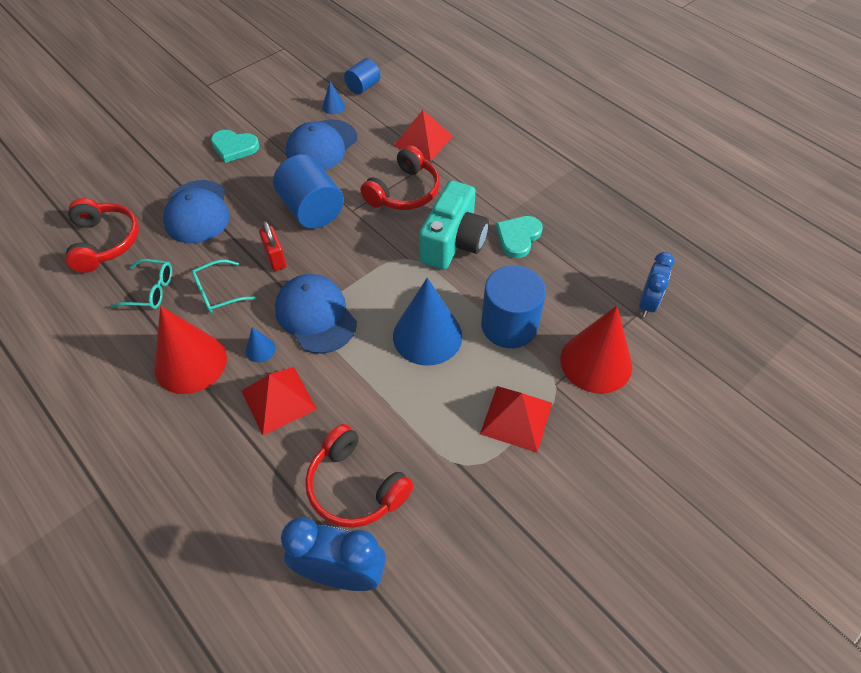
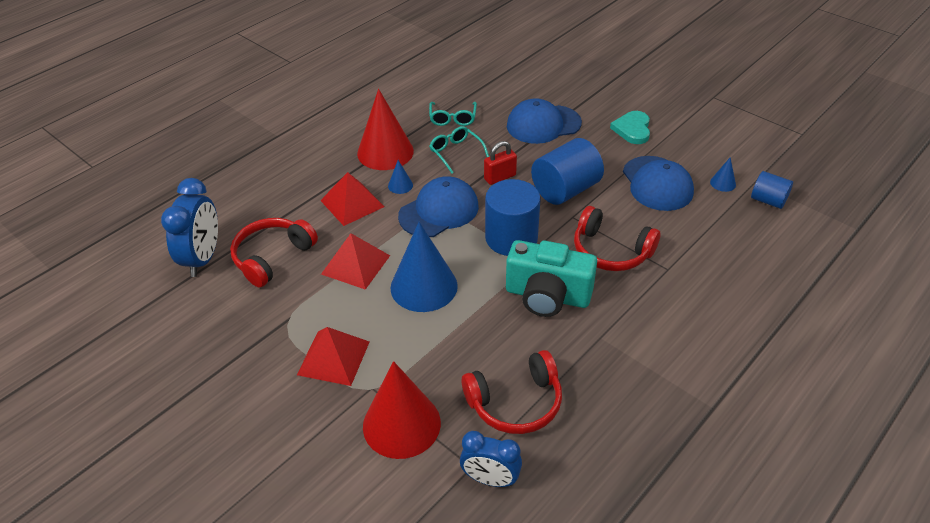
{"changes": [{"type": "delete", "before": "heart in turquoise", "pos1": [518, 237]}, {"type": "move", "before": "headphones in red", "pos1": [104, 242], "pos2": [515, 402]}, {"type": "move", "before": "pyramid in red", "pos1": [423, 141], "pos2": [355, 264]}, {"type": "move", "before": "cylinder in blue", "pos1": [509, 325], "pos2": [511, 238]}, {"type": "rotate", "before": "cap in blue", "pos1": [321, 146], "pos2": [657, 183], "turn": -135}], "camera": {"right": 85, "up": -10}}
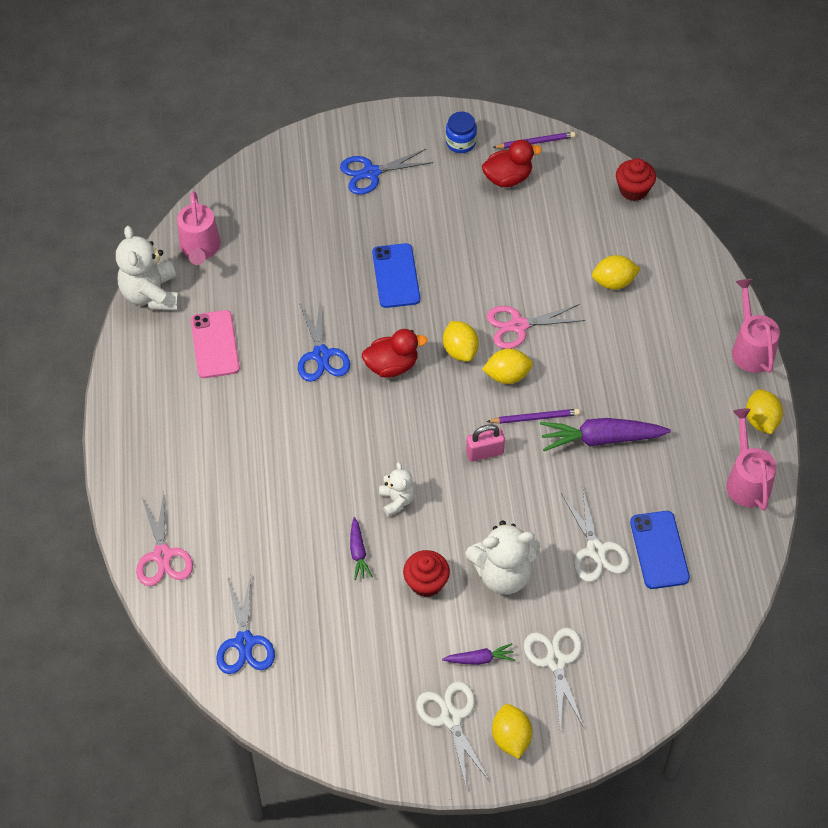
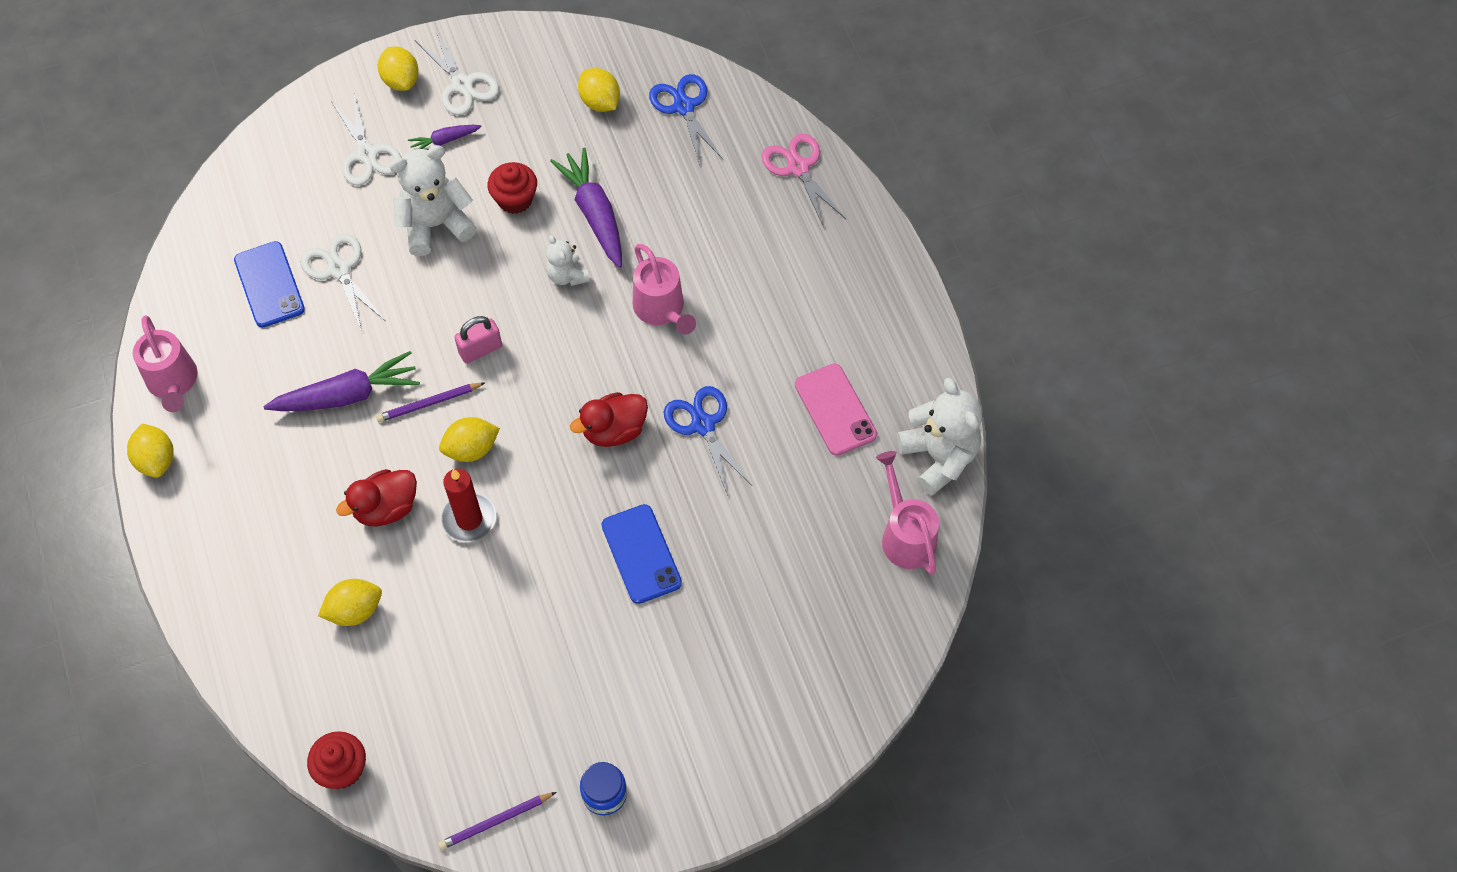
{"changes": [{"type": "delete", "before": "scissors in blue", "pos1": [371, 173]}, {"type": "move", "before": "lemon in yellow", "pos1": [460, 350], "pos2": [600, 102]}, {"type": "move", "before": "duck in red", "pos1": [508, 178], "pos2": [386, 508]}, {"type": "move", "before": "watering can in pink", "pos1": [750, 348], "pos2": [662, 310]}, {"type": "replace", "before": "scissors in pink", "after": "candle in red", "pos1": [518, 326], "pos2": [469, 519]}, {"type": "resize", "before": "carrot in purple", "pos1": [358, 553], "pos2": [594, 213], "scale": 1.93}], "camera": {"right": 165, "up": 5}}
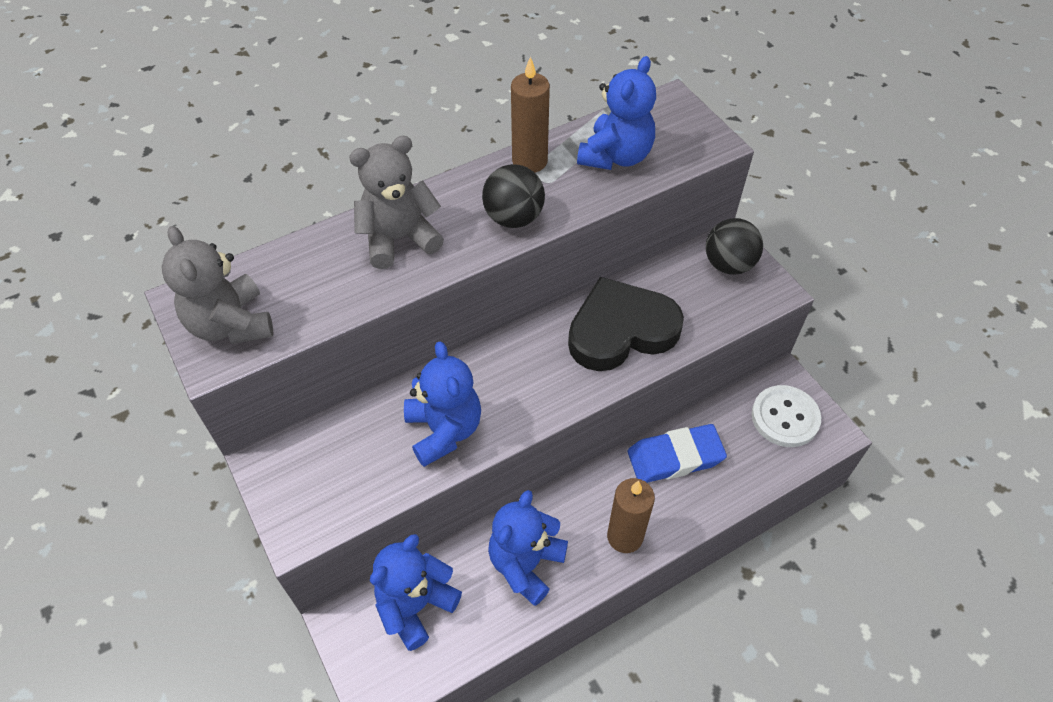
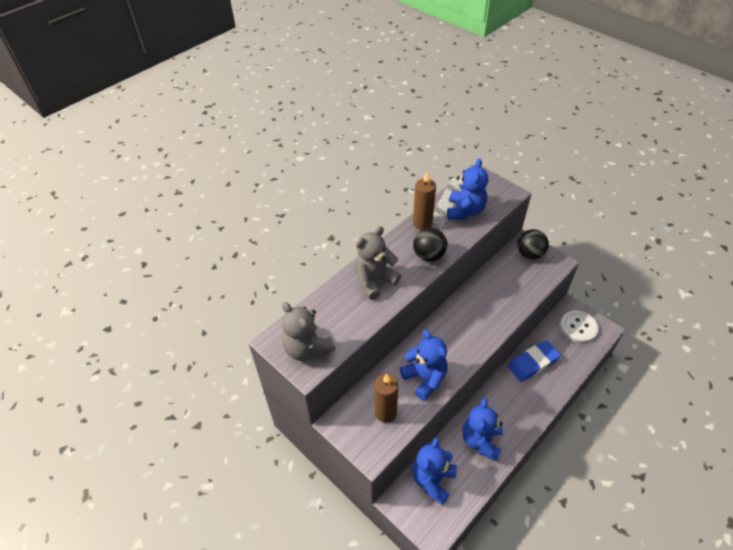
{"changes": [{"type": "delete", "before": "heart in black", "pos1": [621, 330]}, {"type": "move", "before": "candle in brown", "pos1": [625, 536], "pos2": [385, 412]}], "camera": {"right": -15, "up": -5}}
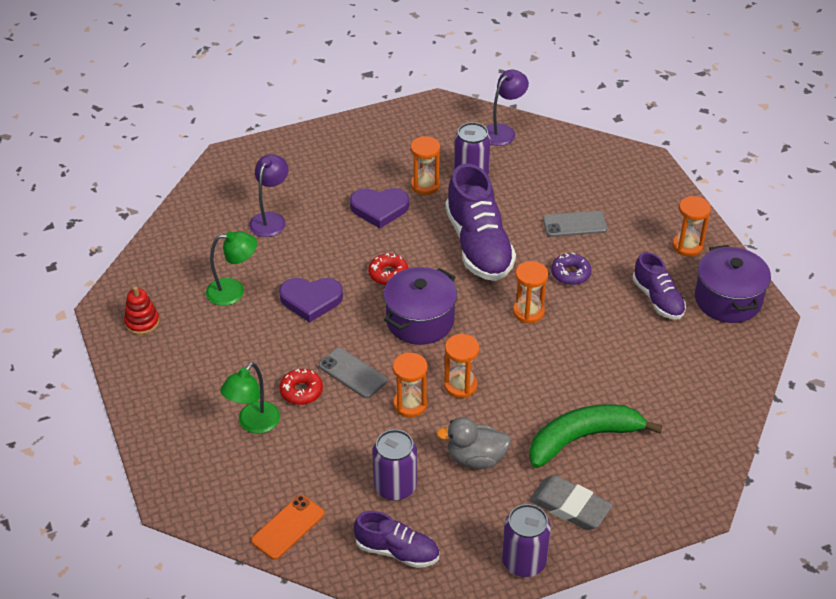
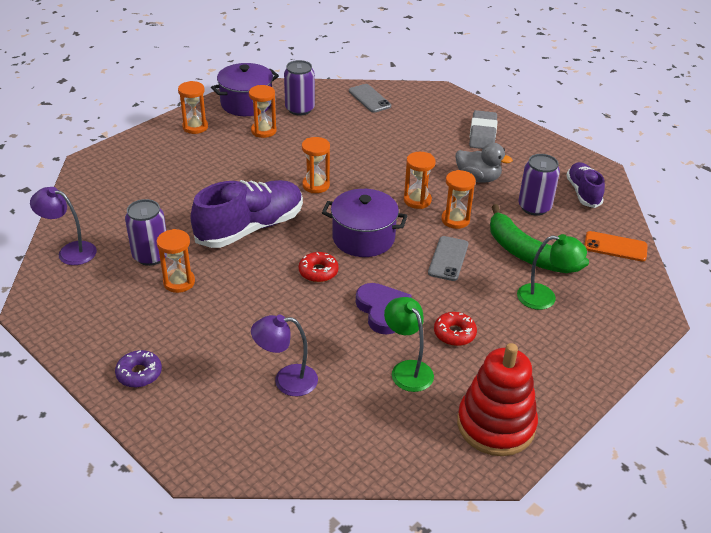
{"changes": [{"type": "delete", "before": "heart in purple", "pos1": [379, 209]}, {"type": "move", "before": "donut in red", "pos1": [301, 391], "pos2": [454, 333]}, {"type": "move", "before": "can in purple", "pos1": [524, 562], "pos2": [300, 109]}, {"type": "move", "before": "banana in green", "pos1": [583, 438], "pos2": [527, 253]}, {"type": "move", "before": "phone in grey", "pos1": [574, 224], "pos2": [369, 98]}, {"type": "move", "before": "donut in purple", "pos1": [570, 273], "pos2": [139, 373]}, {"type": "replace", "before": "shoe in purple", "after": "hourglass in orange", "pos1": [658, 299], "pos2": [263, 131]}, {"type": "rotate", "before": "duck in grey", "pos1": [476, 458], "pos2": [478, 178], "turn": -45}, {"type": "resize", "before": "stacking toy in red", "pos1": [142, 322], "pos2": [496, 425], "scale": 1.99}], "camera": {"right": -115, "up": -5}}
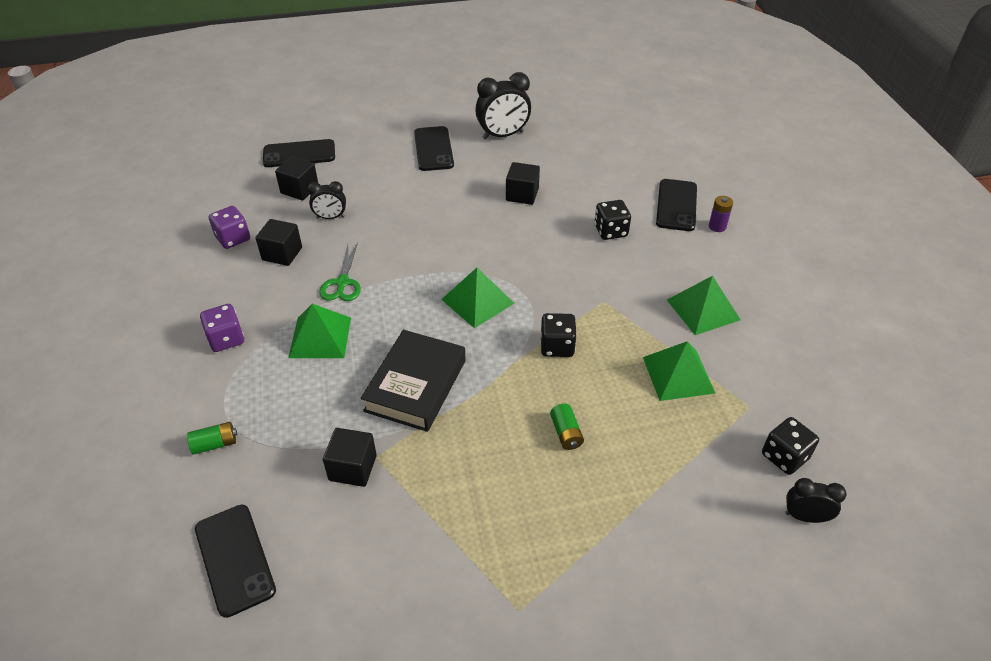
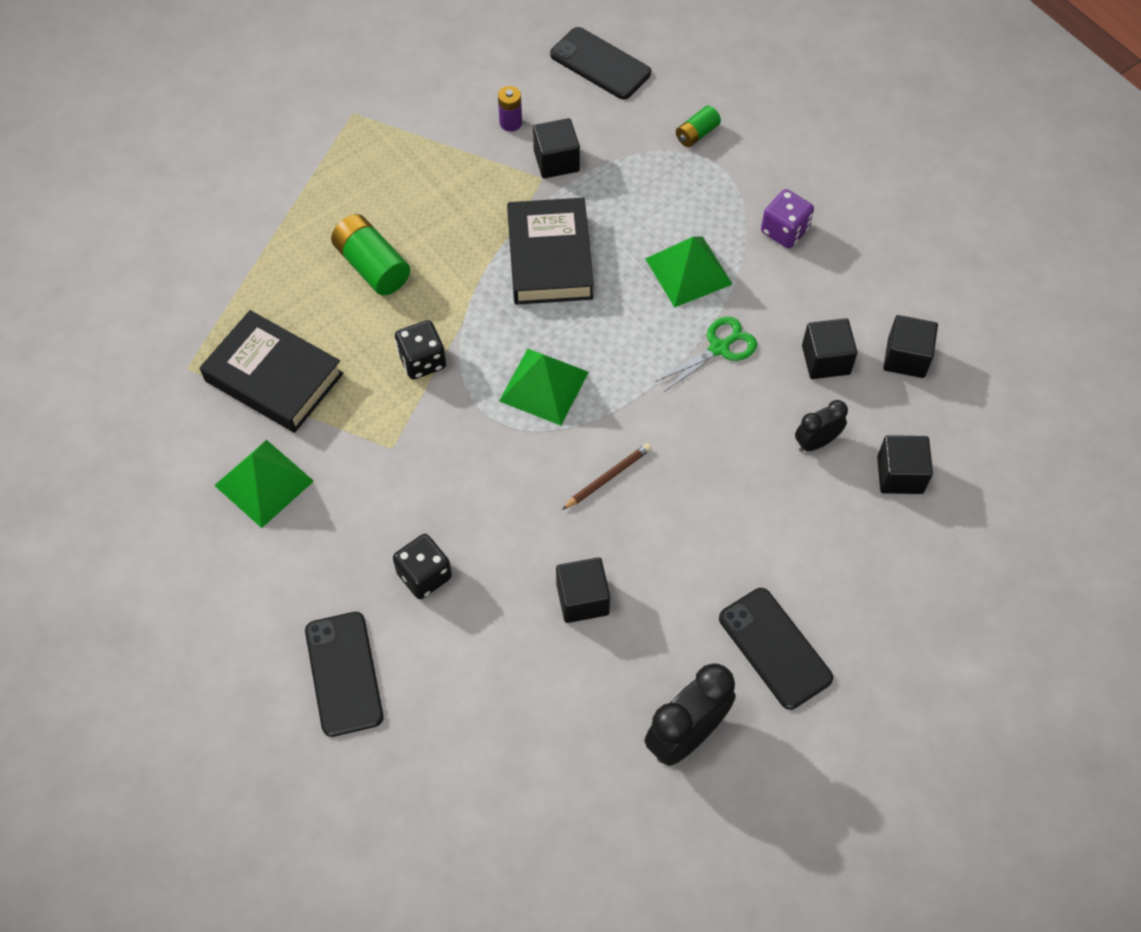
{"changes": [{"type": "delete", "before": "phone in black", "pos1": [299, 154]}, {"type": "delete", "before": "dice in black", "pos1": [784, 456]}, {"type": "delete", "before": "clock in black", "pos1": [805, 516]}, {"type": "insert", "after": "pencil in brown", "pos2": [608, 477]}, {"type": "move", "before": "battery in purple", "pos1": [717, 226], "pos2": [510, 123]}, {"type": "replace", "before": "dice in purple", "after": "cube in black", "pos1": [233, 238], "pos2": [906, 358]}, {"type": "replace", "before": "pyramid in green", "after": "book in black", "pos1": [678, 374], "pos2": [274, 377]}, {"type": "rotate", "before": "scissors in green", "pos1": [342, 283], "pos2": [719, 348], "turn": 75}, {"type": "resize", "before": "battery in green", "pos1": [566, 433], "pos2": [372, 266], "scale": 1.75}], "camera": {"right": 155, "up": 15}}
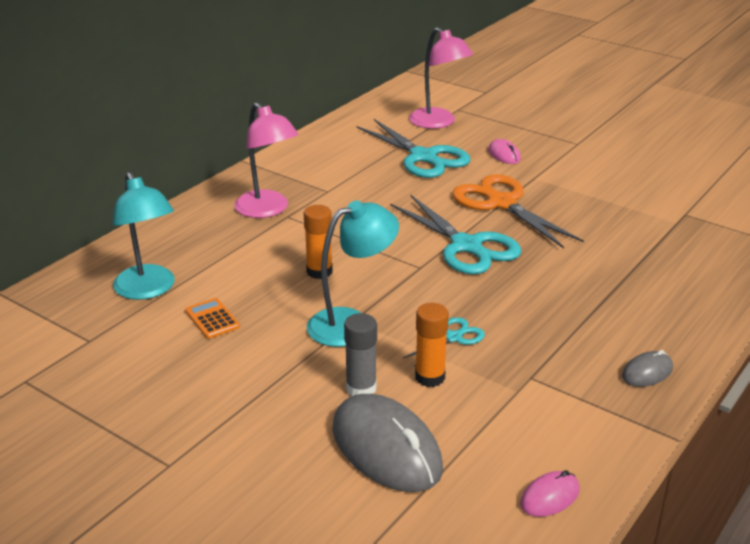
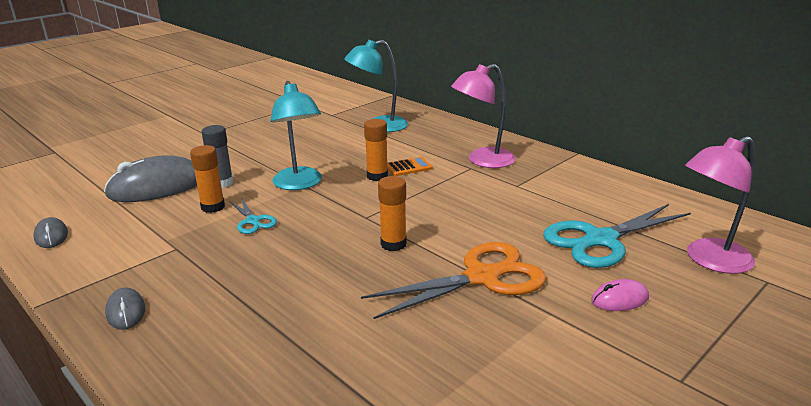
{"changes": [{"type": "move", "before": "calculator in orange", "pos1": [212, 319], "pos2": [408, 167]}, {"type": "replace", "before": "scissors in turquoise", "after": "glue stick in orange", "pos1": [467, 246], "pos2": [393, 244]}, {"type": "recolor", "before": "mouse in pink", "after": "mouse in grey", "pos1": [550, 497], "pos2": [51, 236]}], "camera": {"right": 100, "up": -5}}
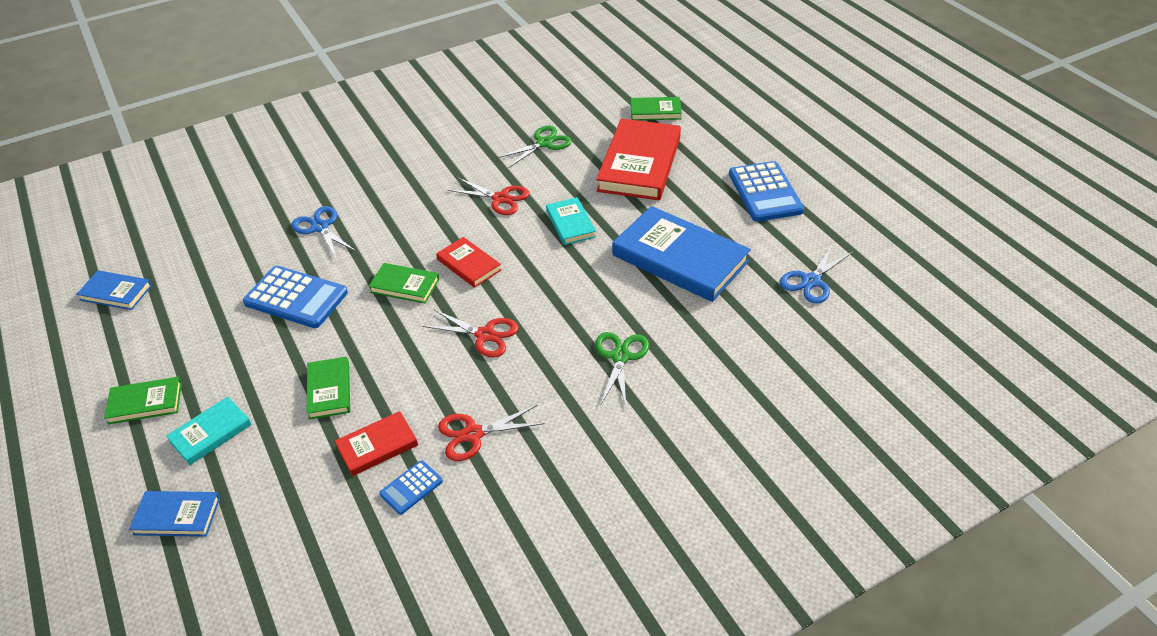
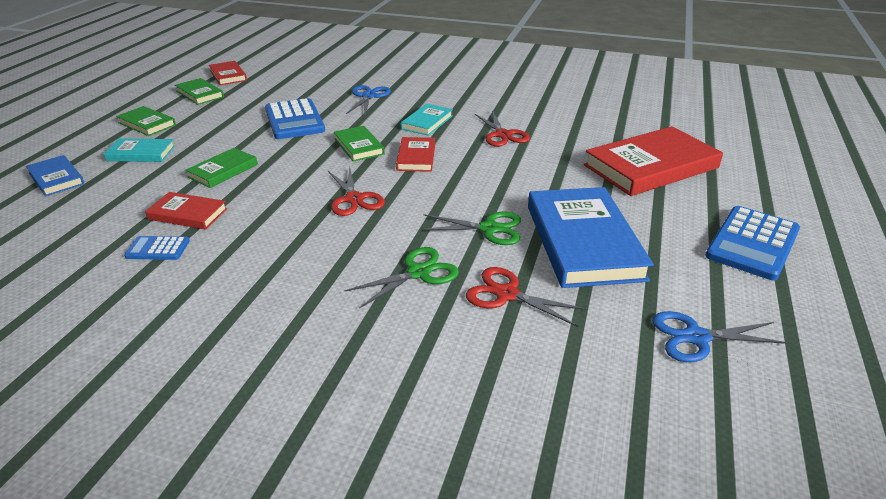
{"changes": [{"type": "move", "before": "scissors in red", "pos1": [473, 434], "pos2": [506, 294]}, {"type": "move", "before": "scissors in green", "pos1": [544, 143], "pos2": [489, 229]}, {"type": "move", "before": "book in turquoise", "pos1": [570, 224], "pos2": [427, 122]}, {"type": "move", "before": "book in green", "pos1": [655, 111], "pos2": [200, 94]}, {"type": "recolor", "before": "book in blue", "after": "book in red", "pos1": [116, 292], "pos2": [228, 75]}], "camera": {"right": 45, "up": -10}}
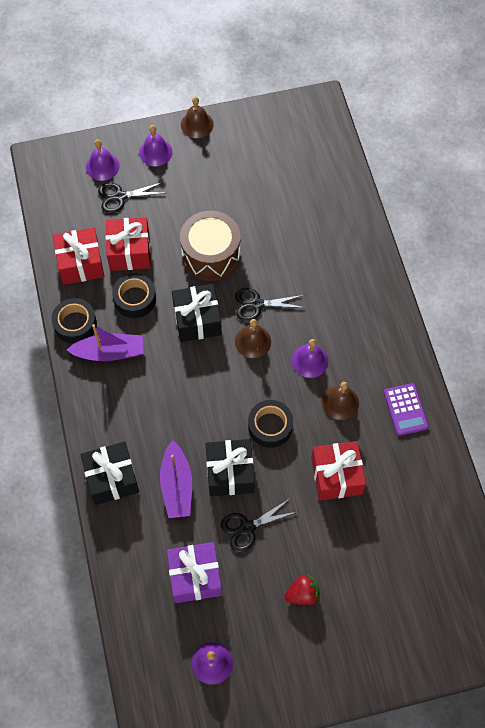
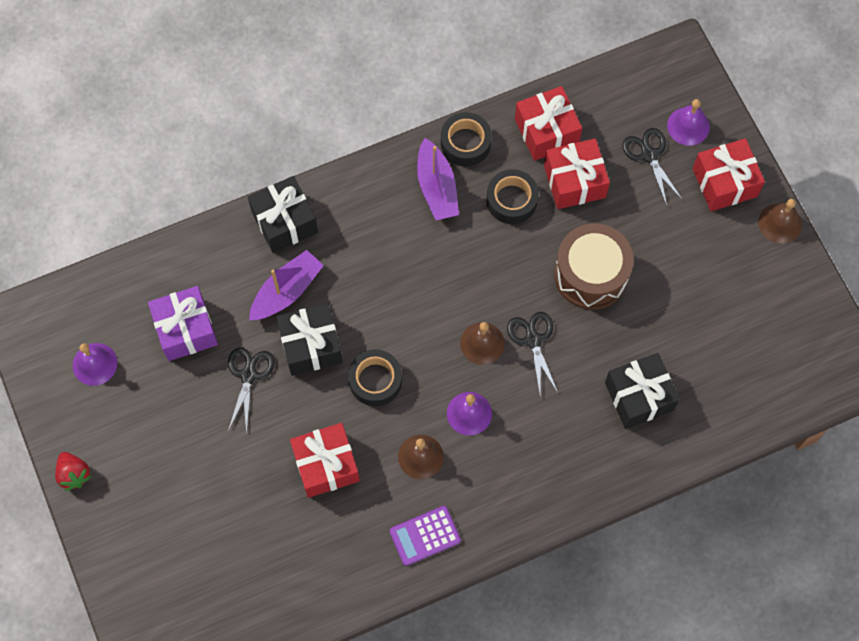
{"changes": [{"type": "move", "before": "gift in black", "pos1": [197, 320], "pos2": [639, 396]}, {"type": "move", "before": "strawberry in red", "pos1": [302, 594], "pos2": [74, 474]}, {"type": "replace", "before": "bell in purple", "after": "gift in red", "pos1": [155, 152], "pos2": [724, 182]}, {"type": "rotate", "before": "boat in purple", "pos1": [177, 485], "pos2": [286, 291], "turn": 150}, {"type": "rotate", "before": "scissors in black", "pos1": [247, 528], "pos2": [248, 375], "turn": 45}], "camera": {"right": 80, "up": 5}}
